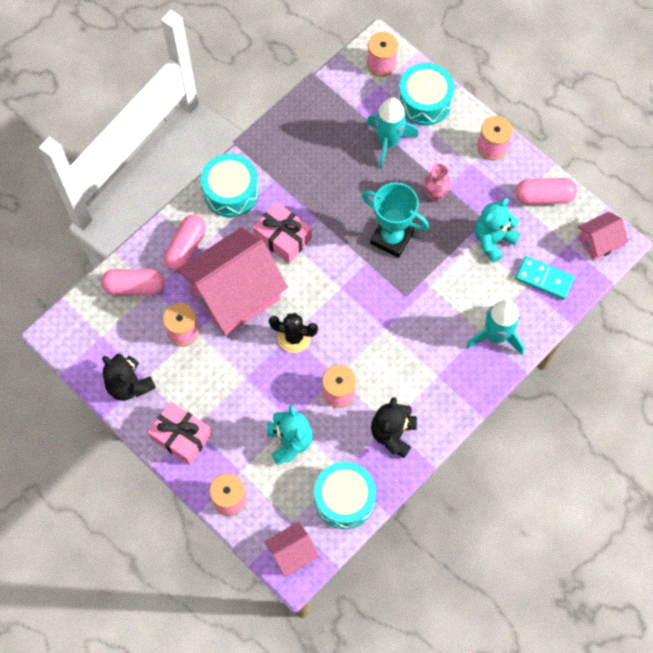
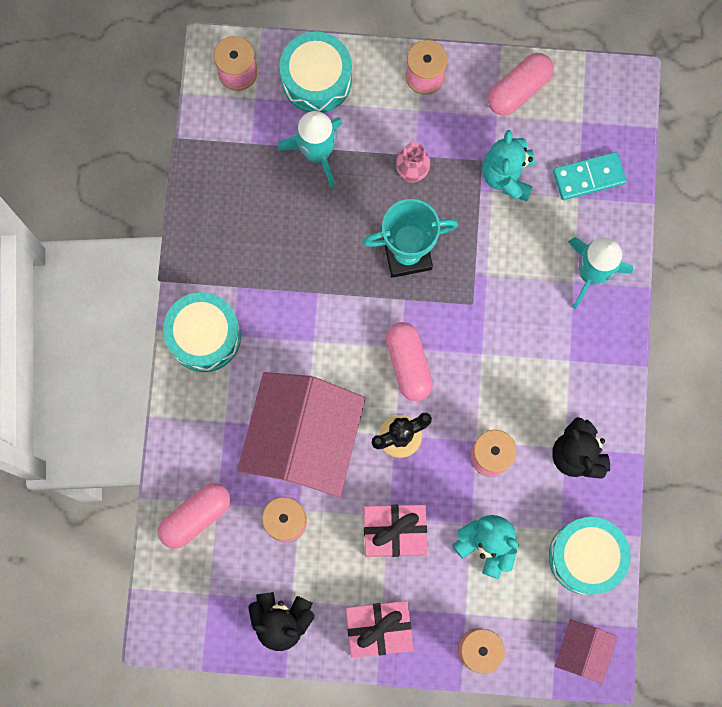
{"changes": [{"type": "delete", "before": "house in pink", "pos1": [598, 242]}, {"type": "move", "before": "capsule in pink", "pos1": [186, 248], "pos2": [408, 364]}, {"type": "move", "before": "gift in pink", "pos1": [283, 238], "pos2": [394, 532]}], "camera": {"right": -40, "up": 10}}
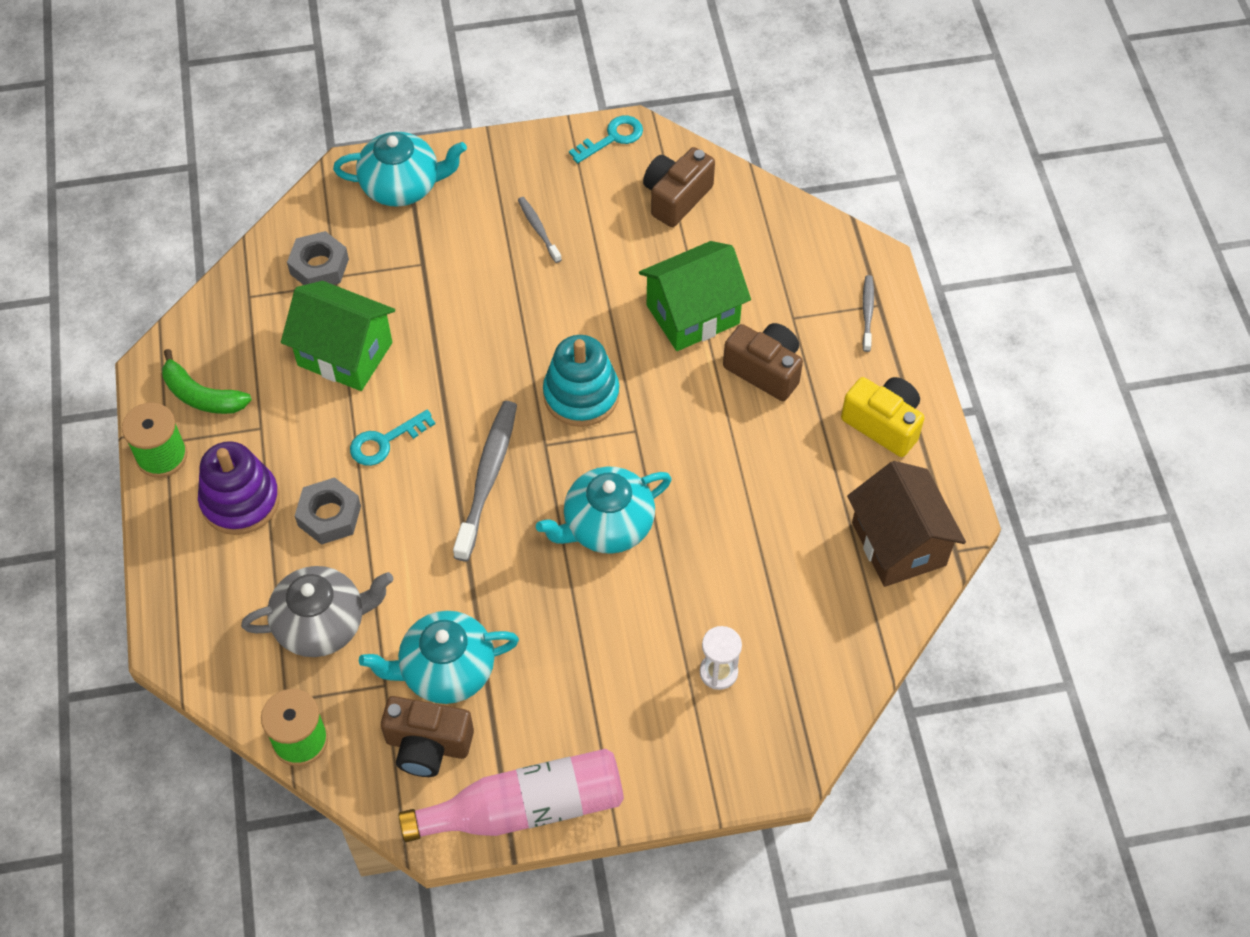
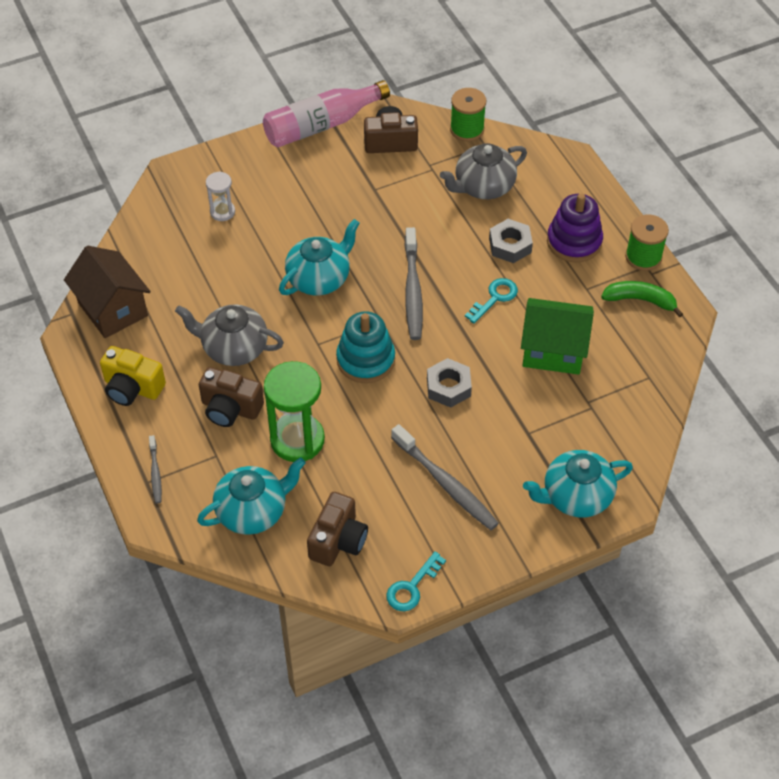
{"changes": [{"type": "insert", "after": "teapot in grey", "pos2": [234, 348]}, {"type": "move", "before": "nut in grey", "pos1": [319, 266], "pos2": [448, 387]}, {"type": "move", "before": "teapot in turquoise", "pos1": [446, 670], "pos2": [253, 511]}, {"type": "replace", "before": "house in green", "after": "hourglass in green", "pos1": [693, 314], "pos2": [297, 440]}, {"type": "resize", "before": "toothbrush in grey", "pos1": [538, 229], "pos2": [446, 484], "scale": 1.92}], "camera": {"right": 165, "up": -5}}
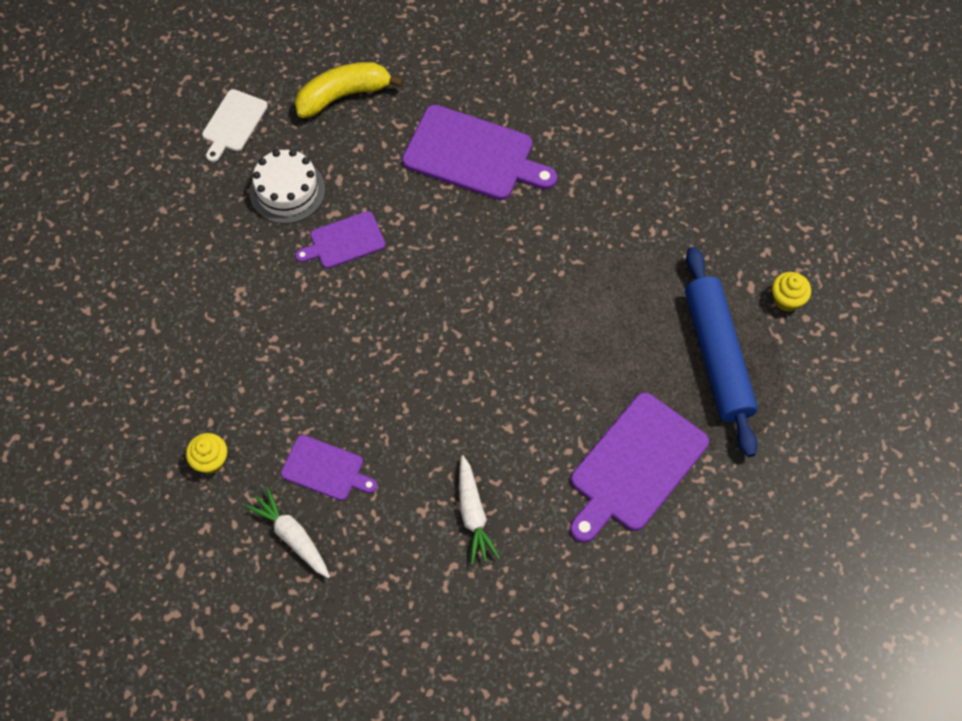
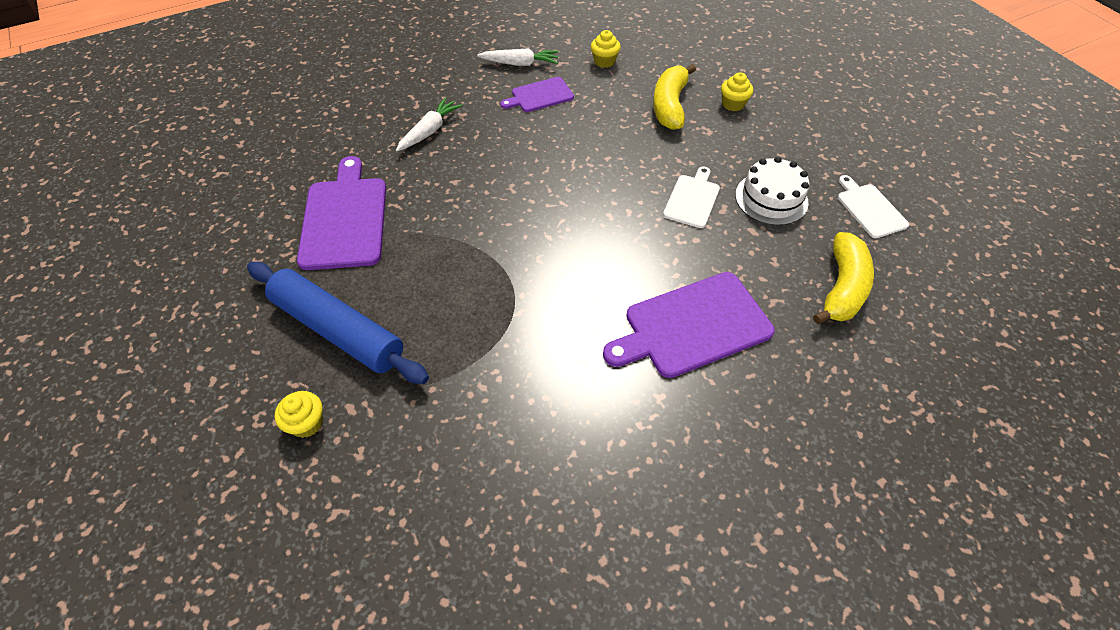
{"changes": [{"type": "insert", "after": "banana in yellow", "pos2": [670, 106]}, {"type": "insert", "after": "cupcake in yellow", "pos2": [733, 104]}, {"type": "recolor", "before": "cutting board in purple", "after": "cutting board in white", "pos1": [344, 241], "pos2": [692, 199]}, {"type": "rotate", "before": "carrot in white", "pos1": [473, 514], "pos2": [430, 131], "turn": 90}], "camera": {"right": 135, "up": -10}}
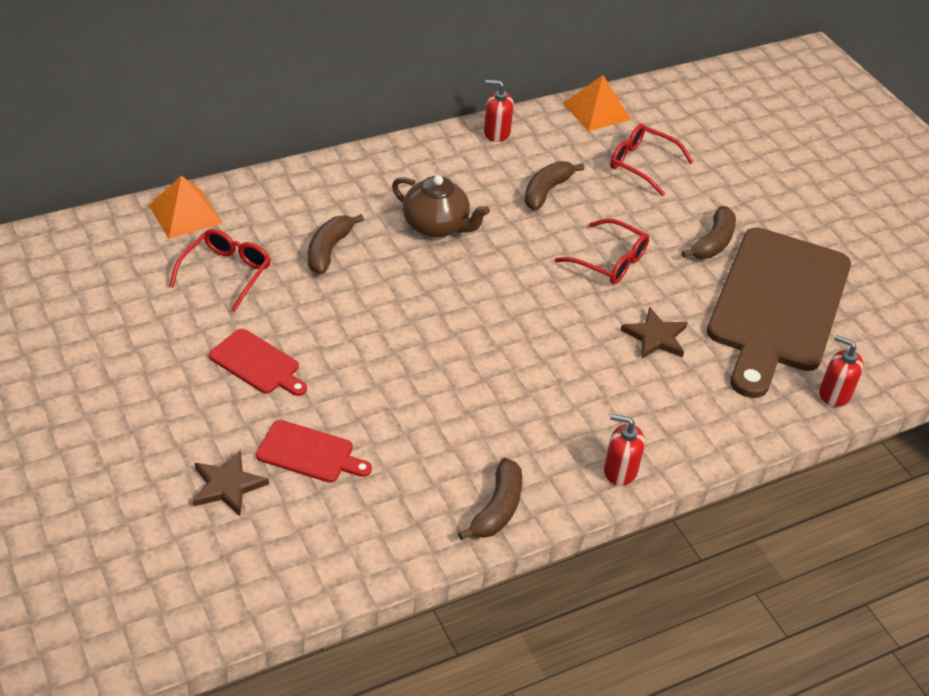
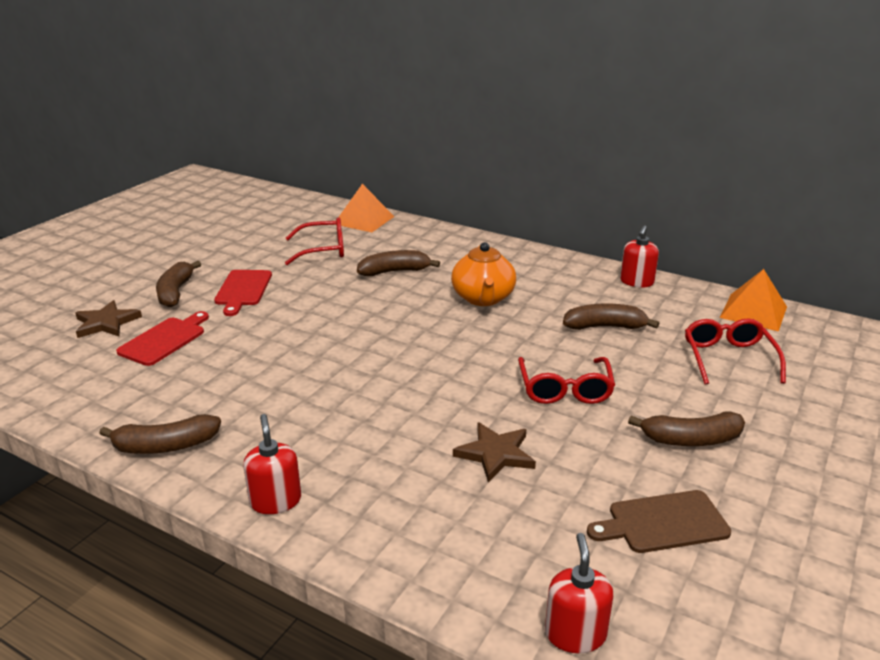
{"changes": [{"type": "insert", "after": "banana in brown", "pos2": [176, 292]}, {"type": "recolor", "before": "teapot in brown", "after": "teapot in orange", "pos1": [436, 226], "pos2": [483, 298]}, {"type": "rotate", "before": "cutting board in red", "pos1": [309, 453], "pos2": [165, 340], "turn": -135}, {"type": "rotate", "before": "soap dispenser in red", "pos1": [496, 132], "pos2": [636, 282], "turn": -135}, {"type": "resize", "before": "cutting board in brown", "pos1": [776, 305], "pos2": [662, 522], "scale": 0.42}], "camera": {"right": 60, "up": -15}}
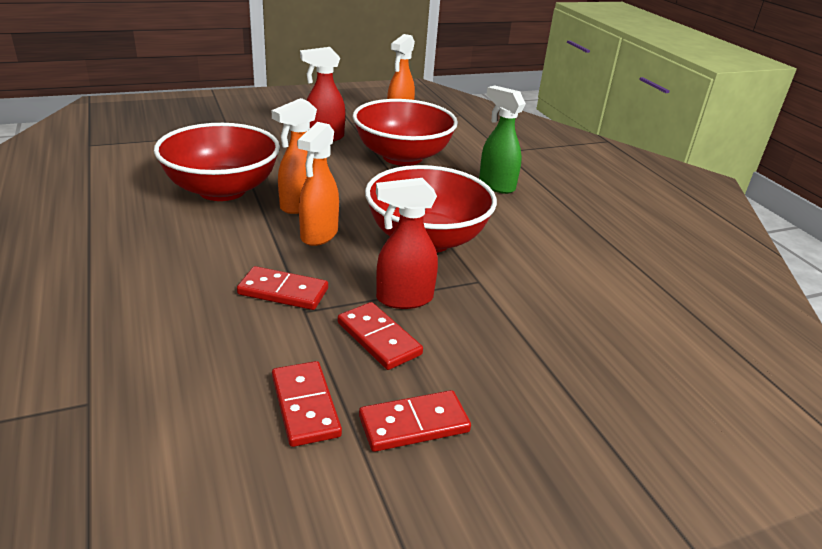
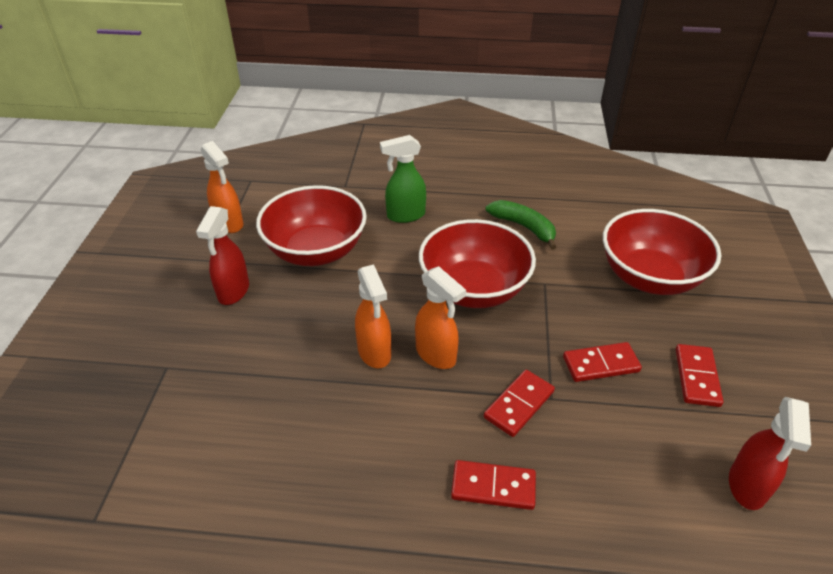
{"changes": [{"type": "insert", "after": "banana in green", "pos2": [524, 227]}, {"type": "move", "before": "bowl in red", "pos1": [222, 190], "pos2": [649, 277]}, {"type": "move", "before": "domino in red", "pos1": [305, 406], "pos2": [493, 487]}, {"type": "move", "before": "spray bottle in red", "pos1": [403, 299], "pos2": [747, 486]}], "camera": {"right": -60, "up": 10}}
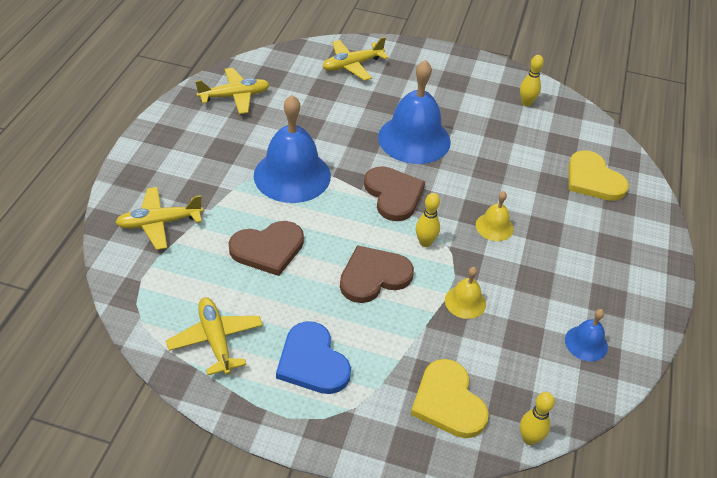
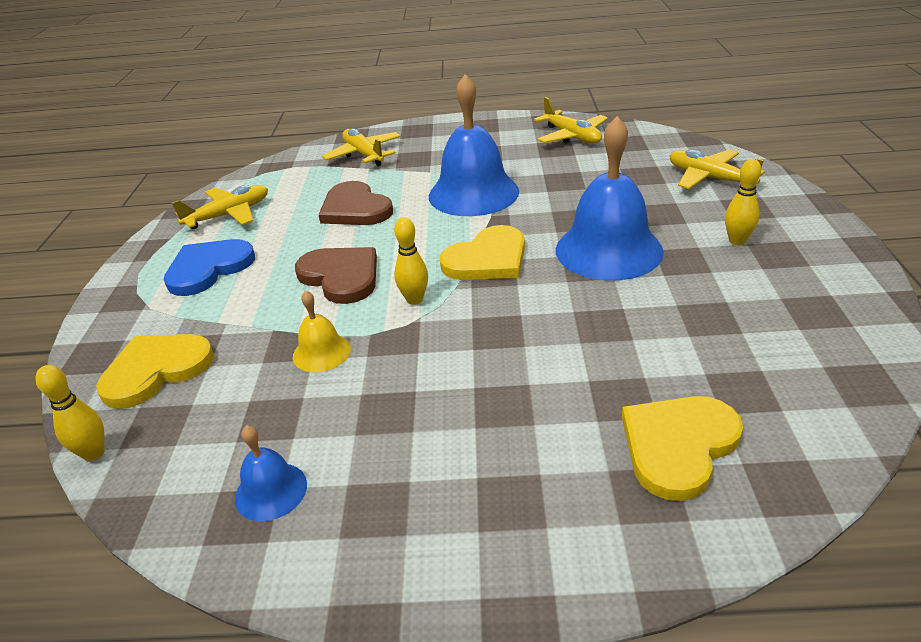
{"changes": [{"type": "delete", "before": "bell in yellow", "pos1": [494, 227]}, {"type": "move", "before": "bowling pin in yellow", "pos1": [526, 103], "pos2": [737, 241]}, {"type": "recolor", "before": "heart in brown", "after": "heart in yellow", "pos1": [393, 194], "pos2": [487, 259]}], "camera": {"right": 80, "up": -10}}
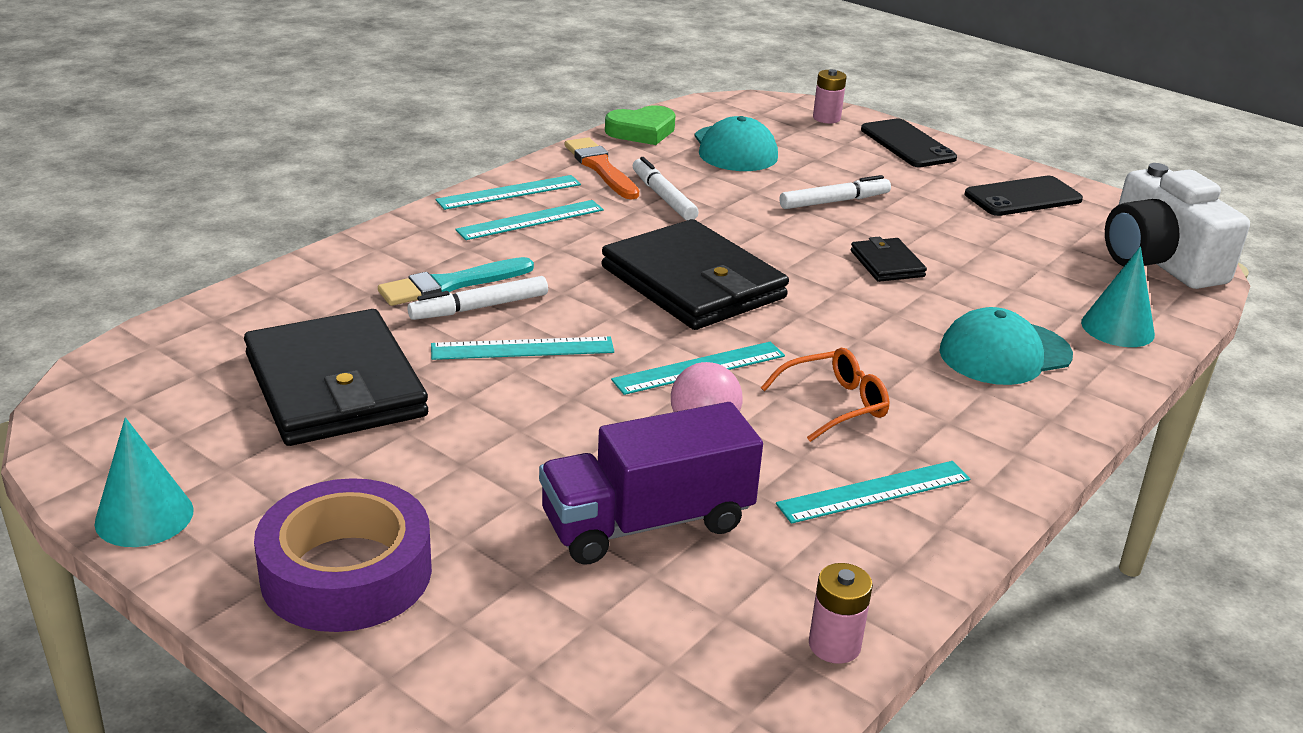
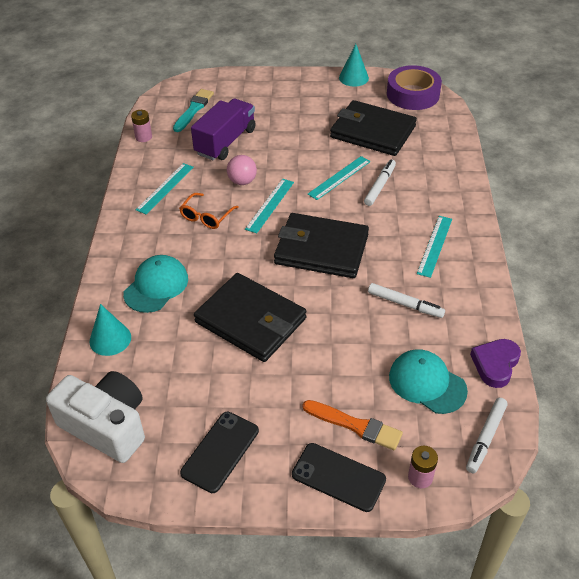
{"changes": [{"type": "delete", "before": "ruler in turquoise", "pos1": [509, 192]}, {"type": "move", "before": "tape in purple", "pos1": [346, 572], "pos2": [413, 94]}, {"type": "move", "before": "brush in turquoise", "pos1": [451, 284], "pos2": [193, 109]}, {"type": "move", "before": "brush in orange", "pos1": [601, 168], "pos2": [355, 425]}, {"type": "move", "before": "marker in white", "pos1": [834, 201], "pos2": [485, 438]}, {"type": "recolor", "before": "heart in green", "after": "heart in purple", "pos1": [641, 131], "pos2": [495, 364]}, {"type": "resize", "before": "wallet in black", "pos1": [887, 264], "pos2": [251, 320], "scale": 2.19}], "camera": {"right": 145, "up": 15}}
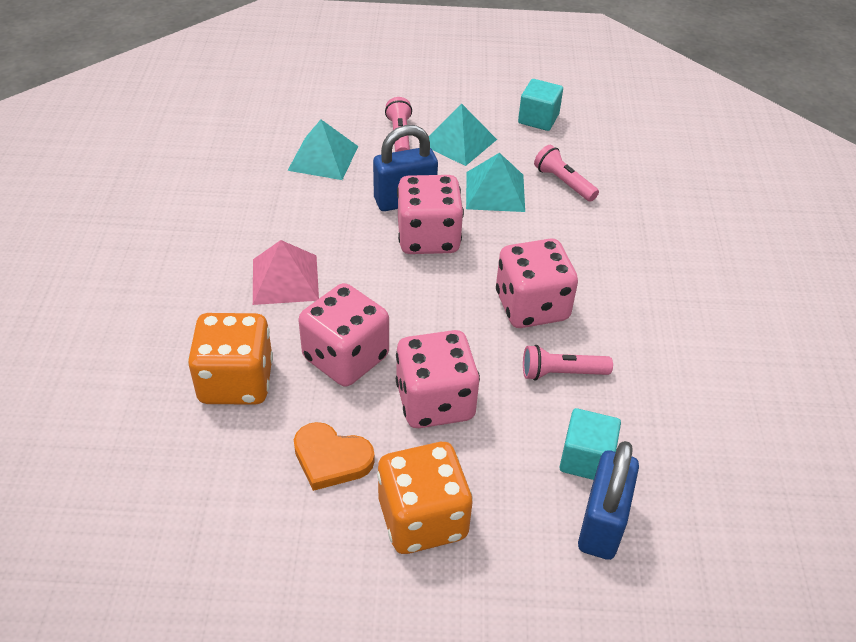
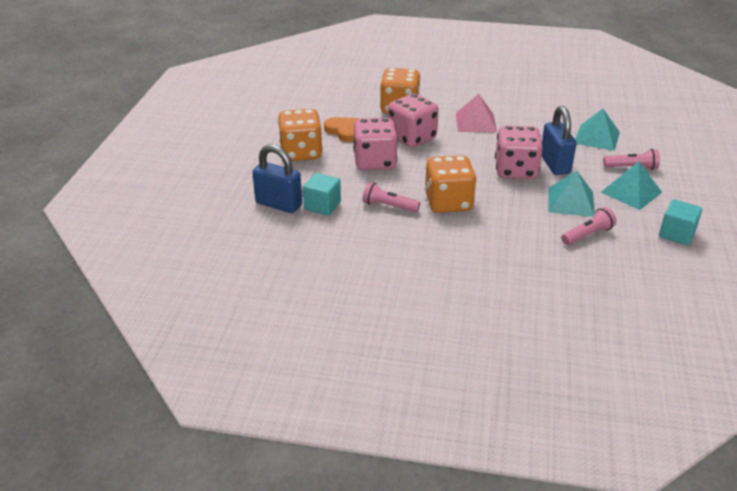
{"changes": [{"type": "recolor", "before": "dice in pink", "after": "dice in orange", "pos1": [531, 306], "pos2": [448, 203]}, {"type": "rotate", "before": "heart in orange", "pos1": [331, 459], "pos2": [344, 131], "turn": 105}, {"type": "rotate", "before": "flashlight in pink", "pos1": [561, 373], "pos2": [389, 206], "turn": -75}], "camera": {"right": 100, "up": -10}}
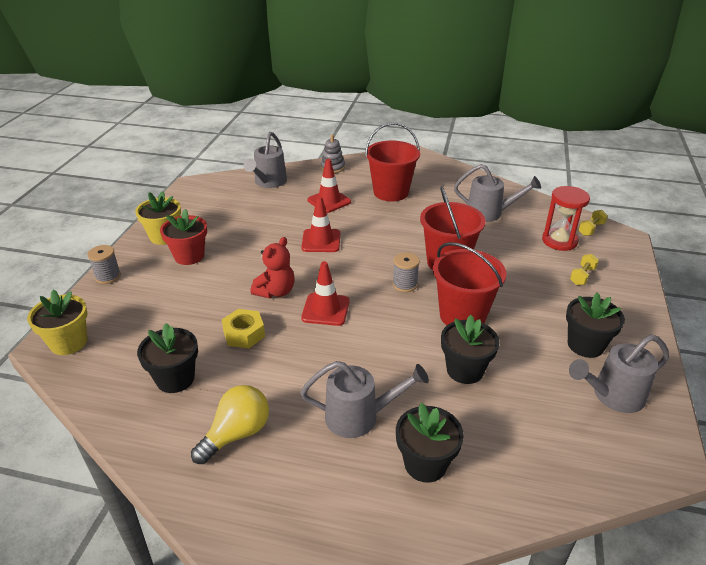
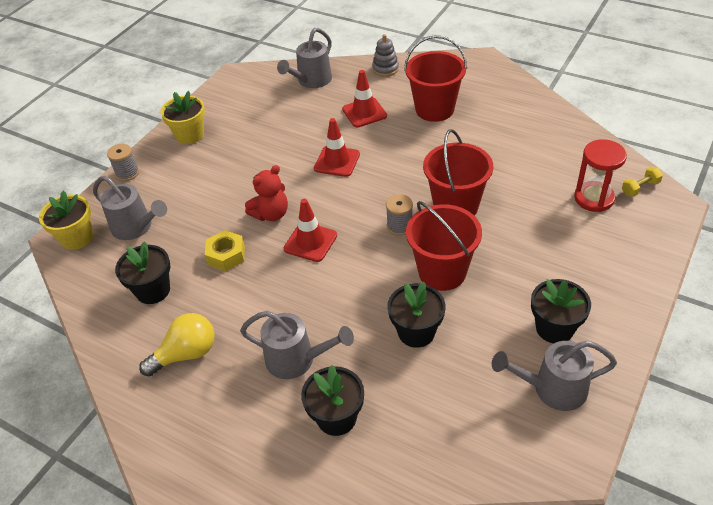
{"changes": [{"type": "delete", "before": "flower pot in red", "pos1": [189, 256]}, {"type": "delete", "before": "dumbbell in yellow", "pos1": [582, 276]}, {"type": "move", "before": "watering can in grey", "pos1": [490, 213], "pos2": [136, 227]}], "camera": {"right": 20, "up": 10}}
